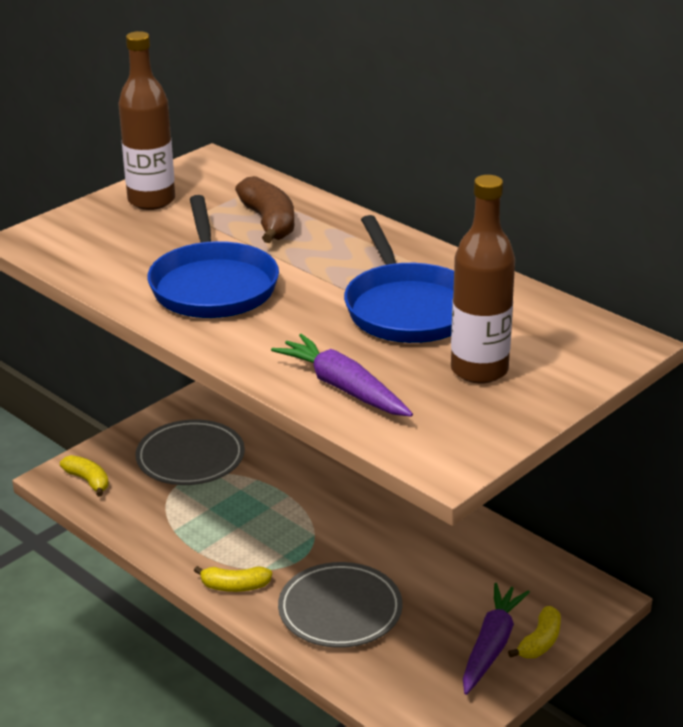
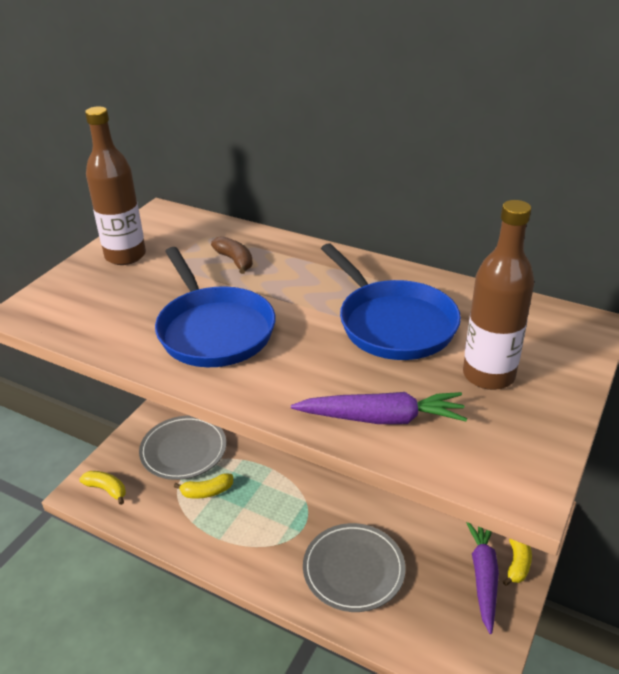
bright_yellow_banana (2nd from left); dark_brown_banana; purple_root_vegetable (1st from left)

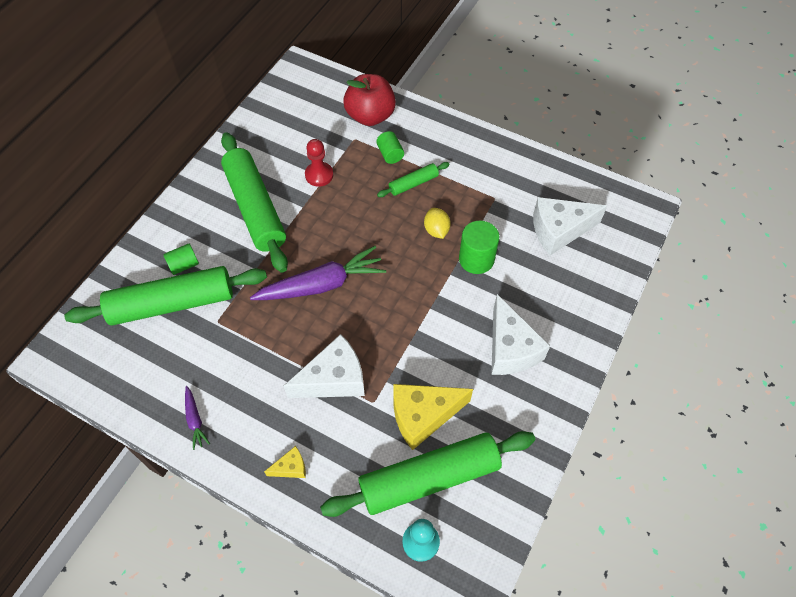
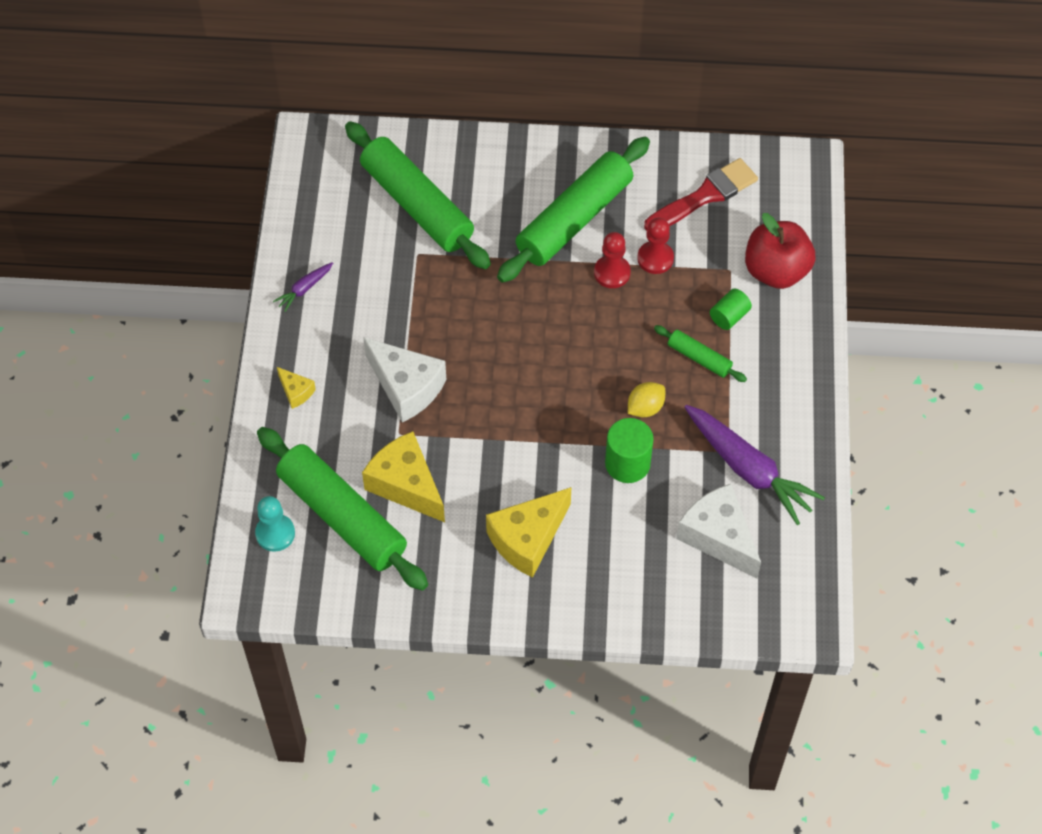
bright_yellow_cheese (3rd from left); scarlet_pawn (1st from left); scarlet_paintbrush; purple_root_vegetable (2nd from left); green_solid_cylinder (1st from left in the first image)

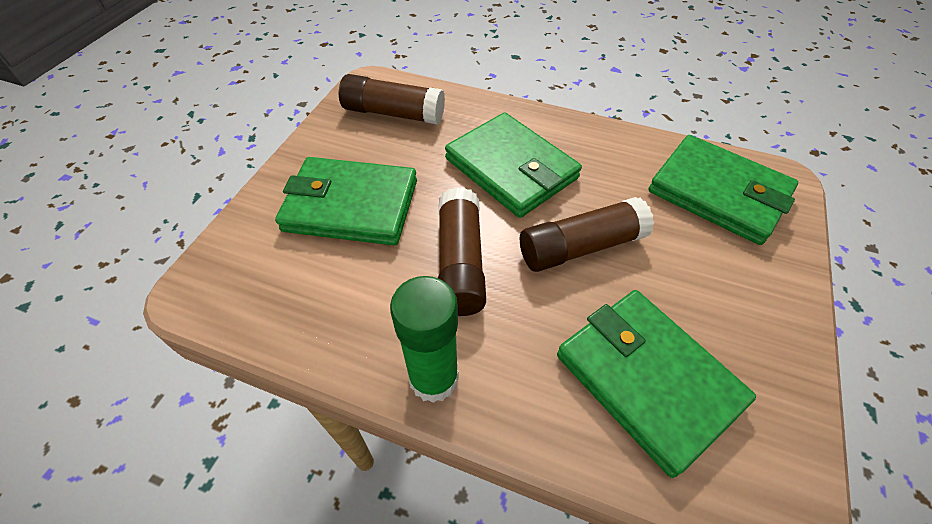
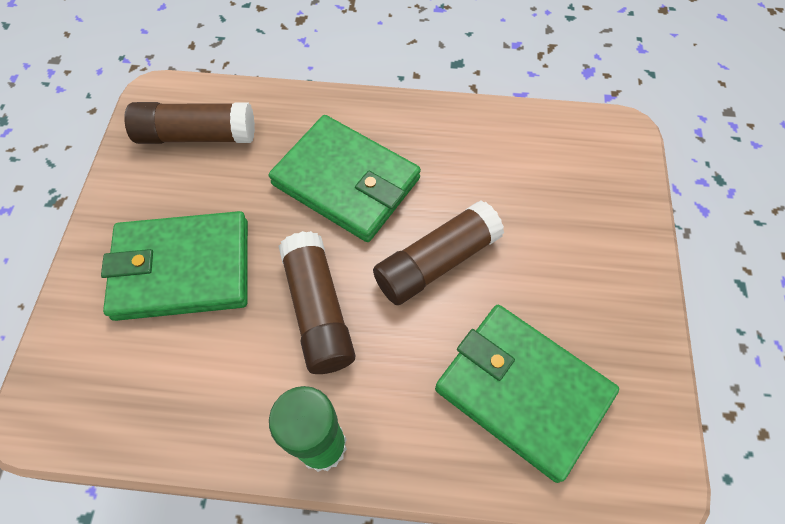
green_billfold (4th from left in the first image)

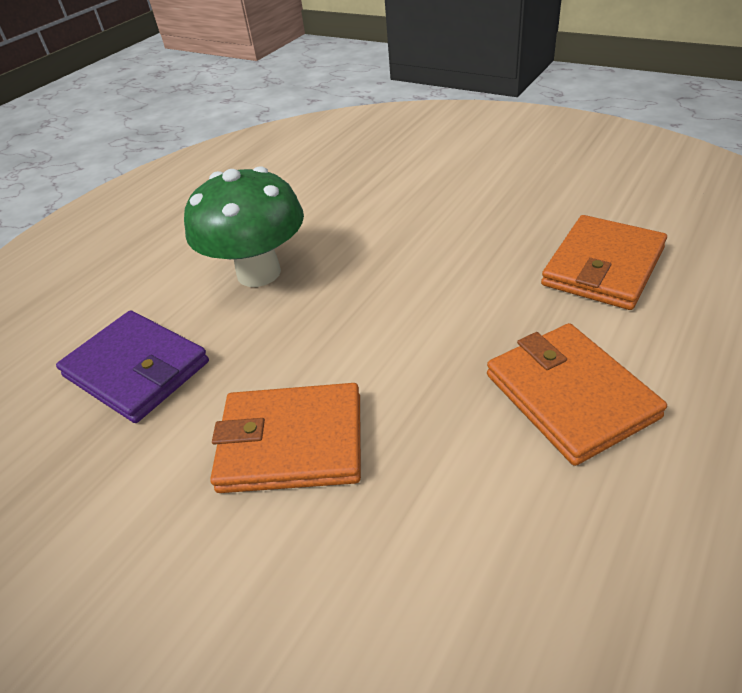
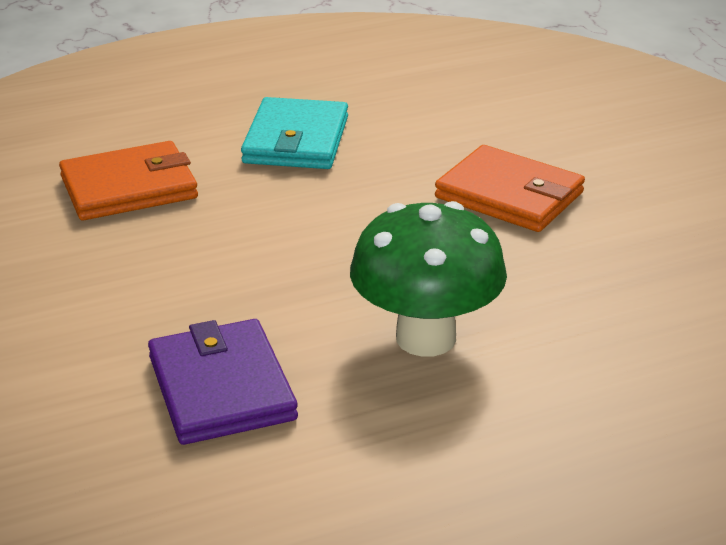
purple_billfold; teal_billfold

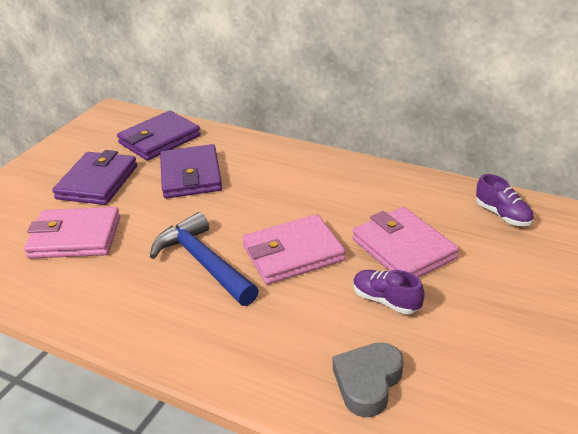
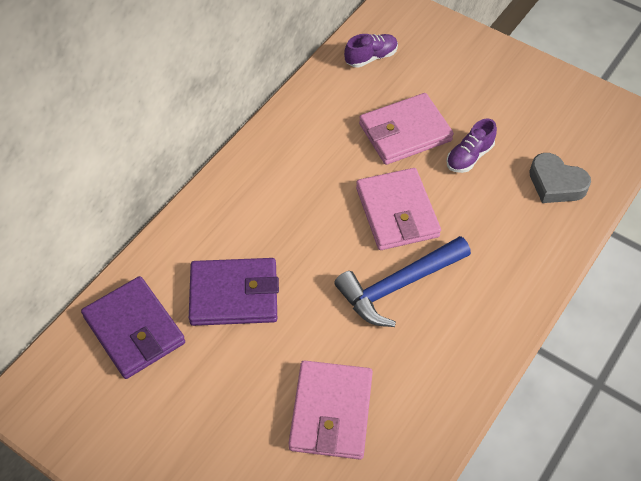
purple_billfold (1st from left in the first image)

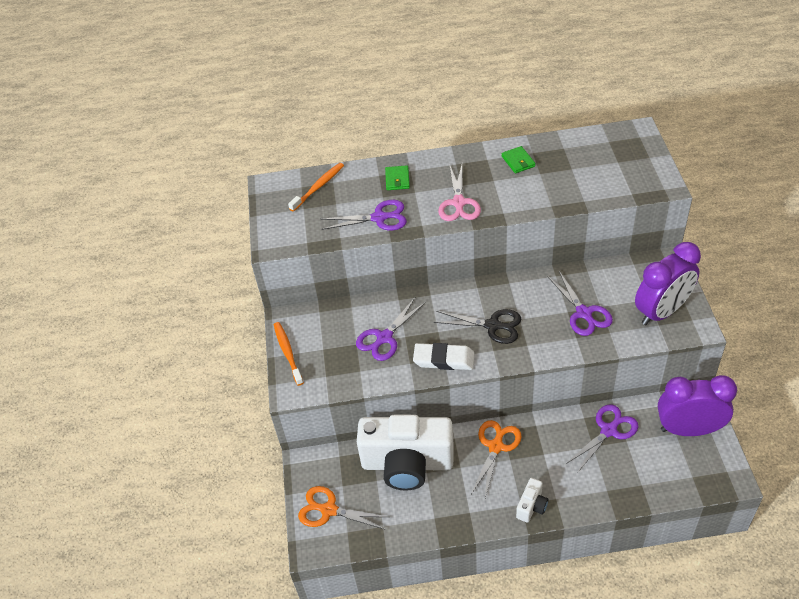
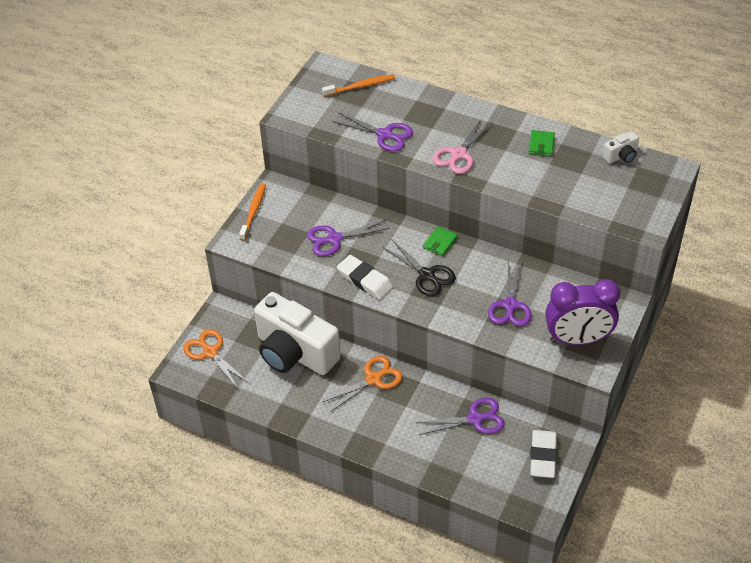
green_billfold (1st from left); pure_white_pencil_eraser (2nd from left); pure_white_compact_camera (2nd from left)

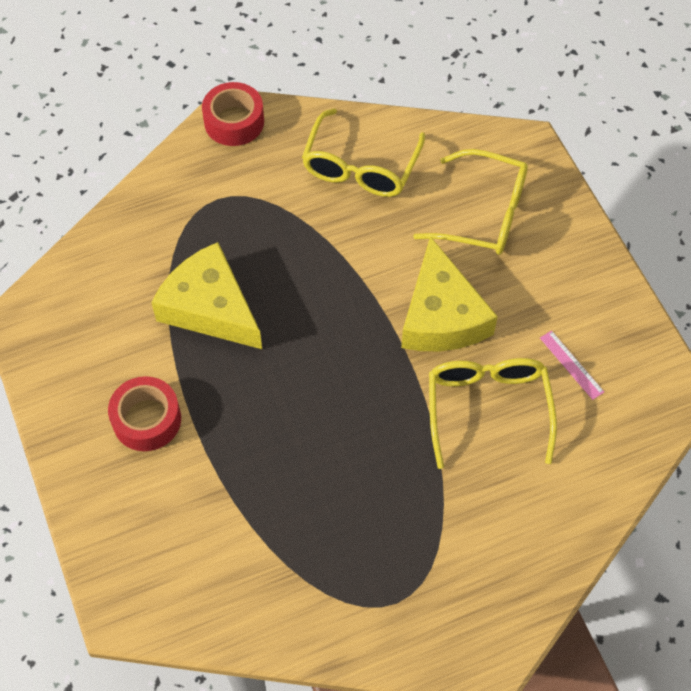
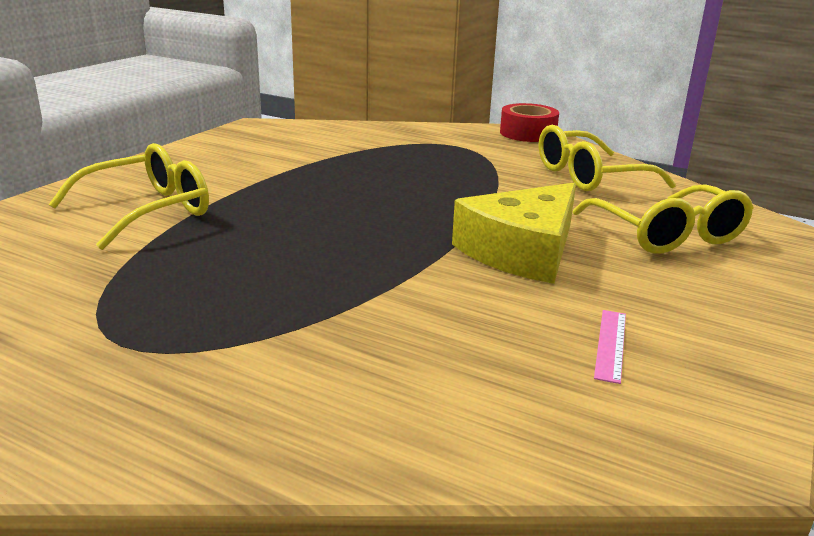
bright_yellow_spectacles (1st from left); scarlet_tape (1st from left in the first image); bright_yellow_cheese (1st from left in the first image)

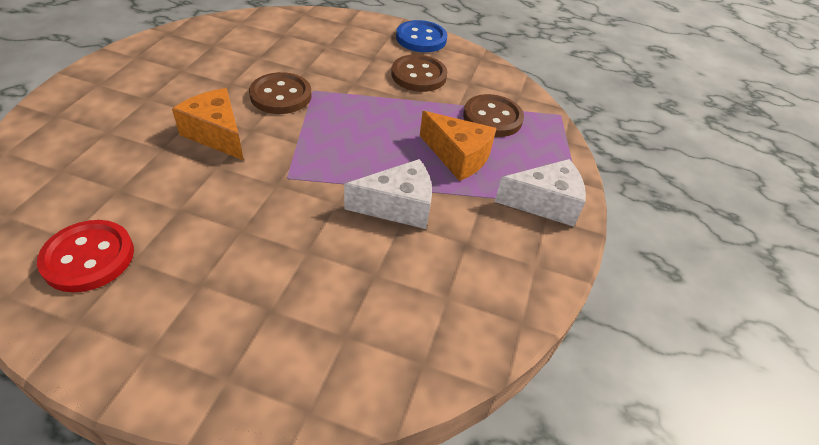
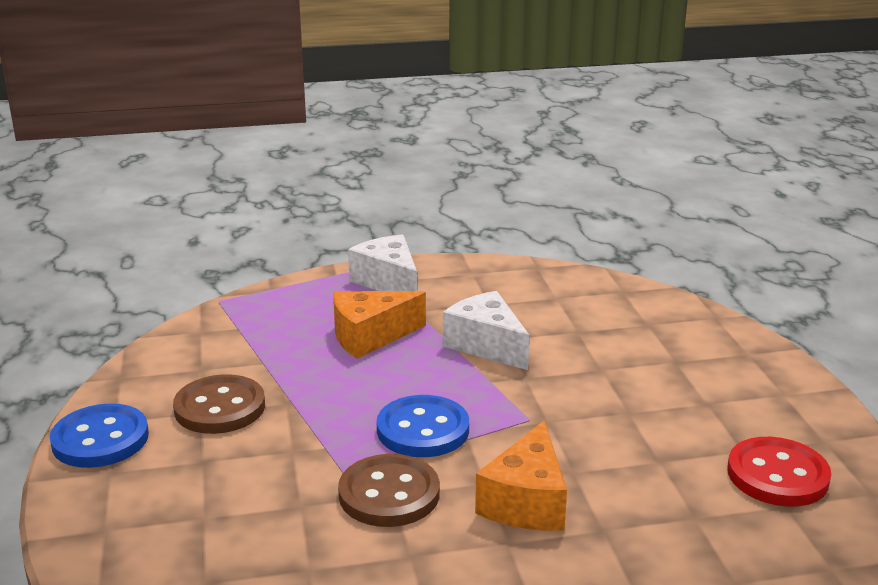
orange-coloured_cheese (1st from left); cobalt_button (2nd from left); dark_brown_button (3rd from left in the first image)

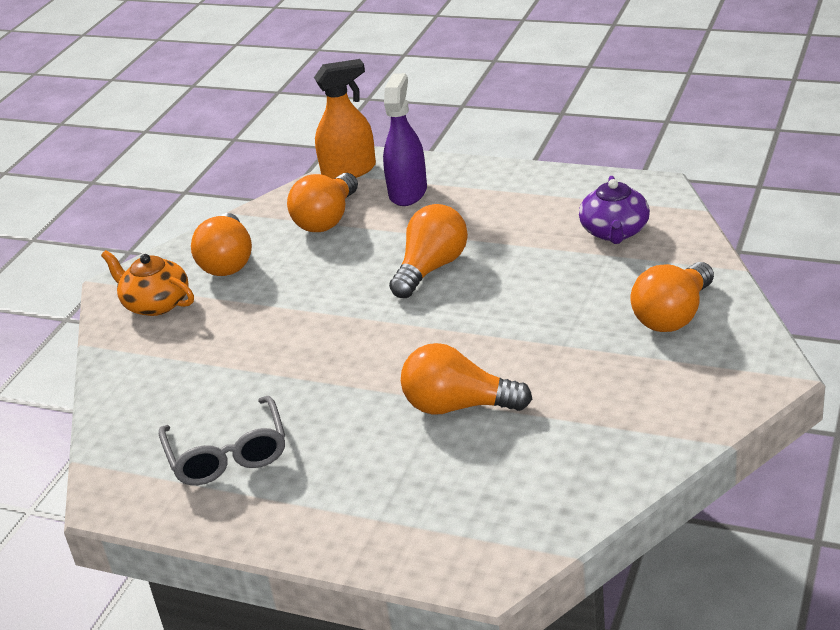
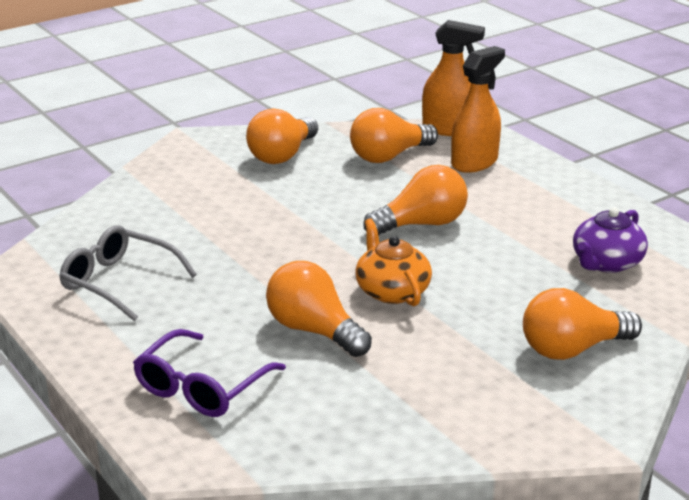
gray_spectacles; purple_spectacles; orange-coloured_china_teapot; orange-coloured_spray_cleaner (2nd from left)

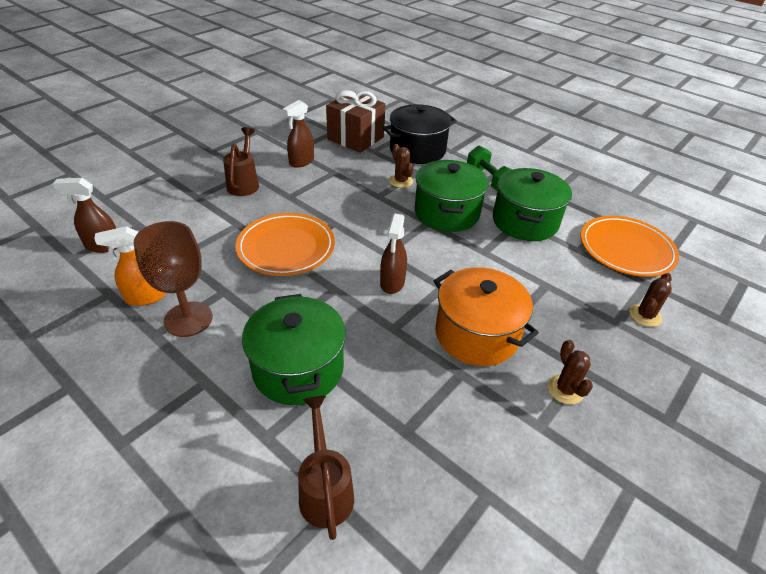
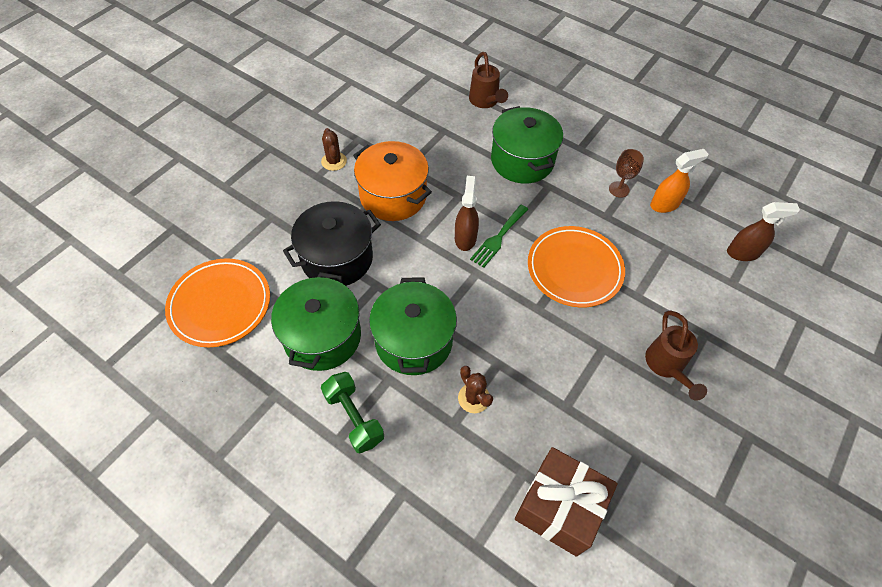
ebony_cooking_pot; green_table_fork; dark_brown_wine_glass; dark_brown_spray_cleaner (2nd from left in the first image); dark_brown_saguaro_cactus (3rd from left in the first image)

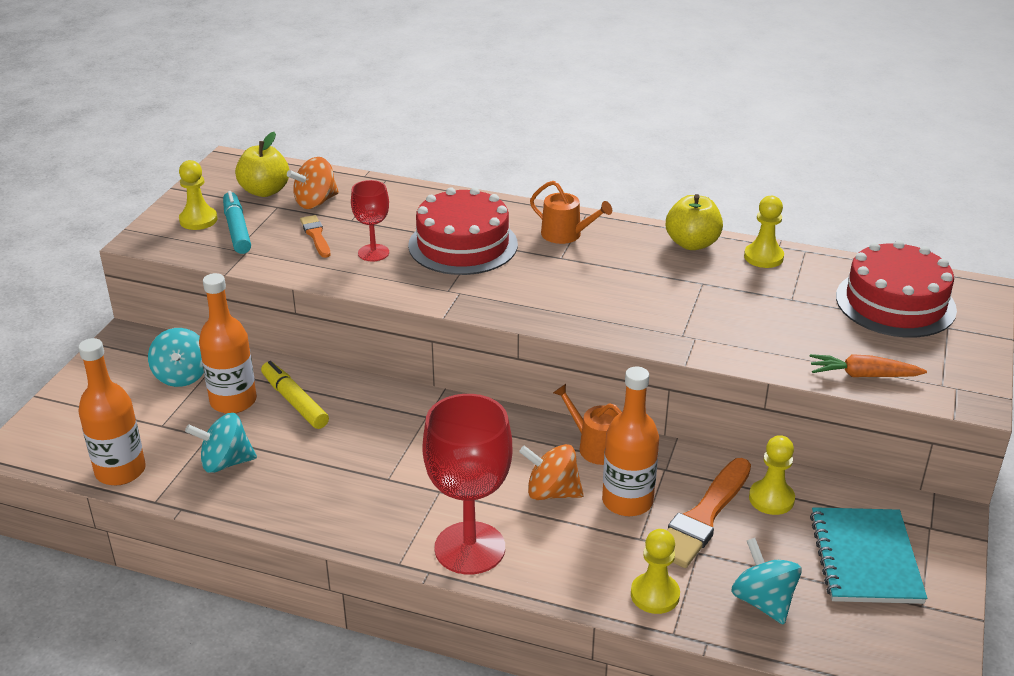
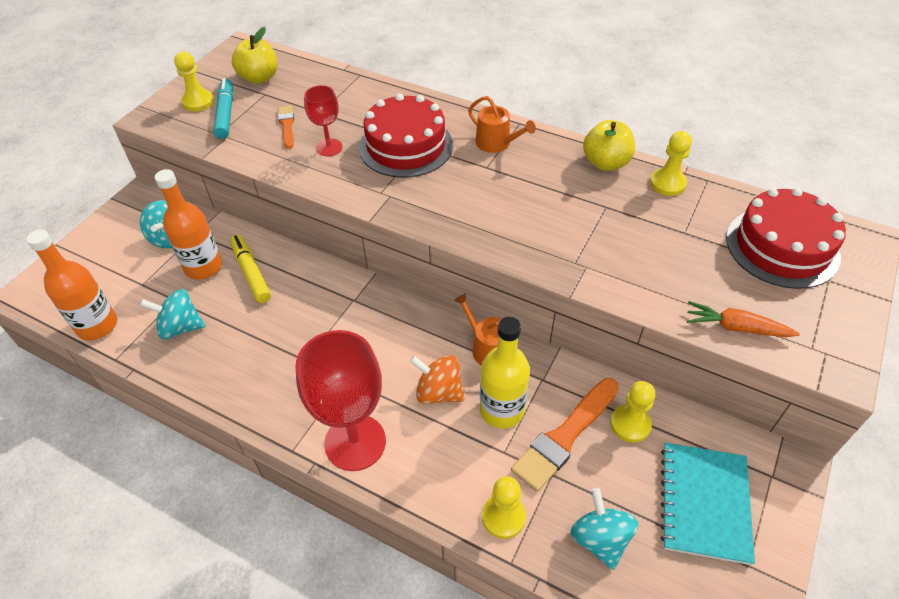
bright_yellow_bottle; orange-coloured_whirligig (1st from left in the first image)

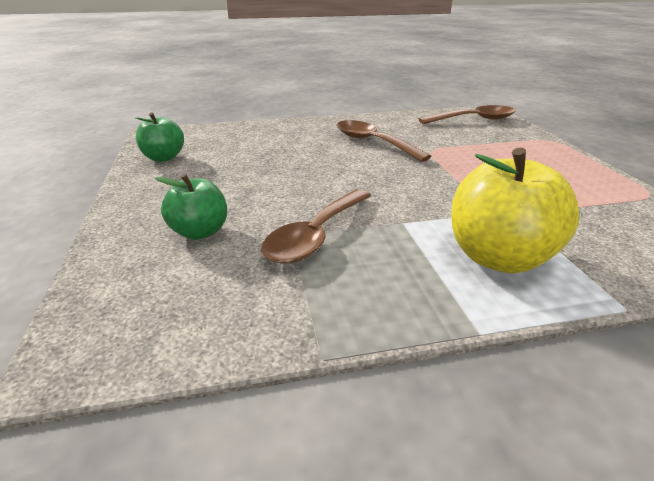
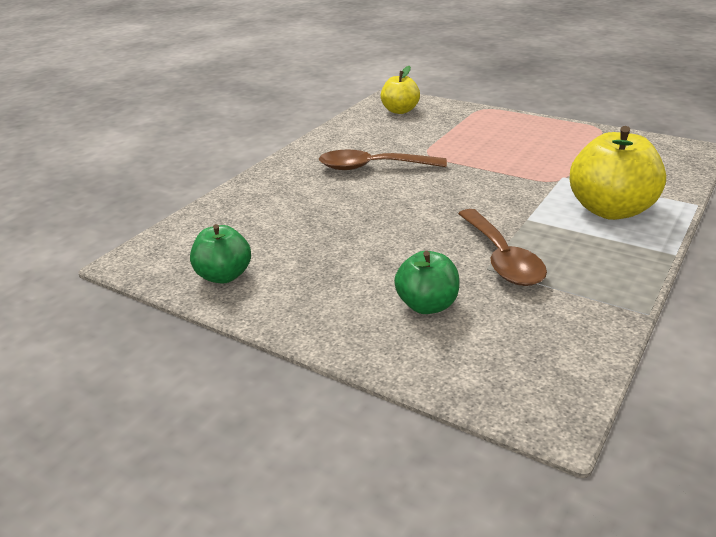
bright_yellow_toy_apple (1st from left)

